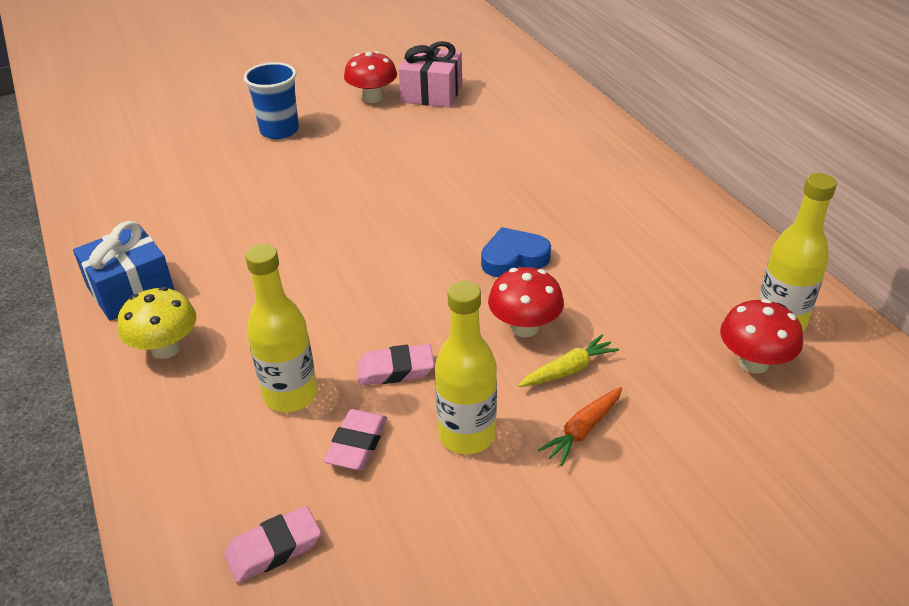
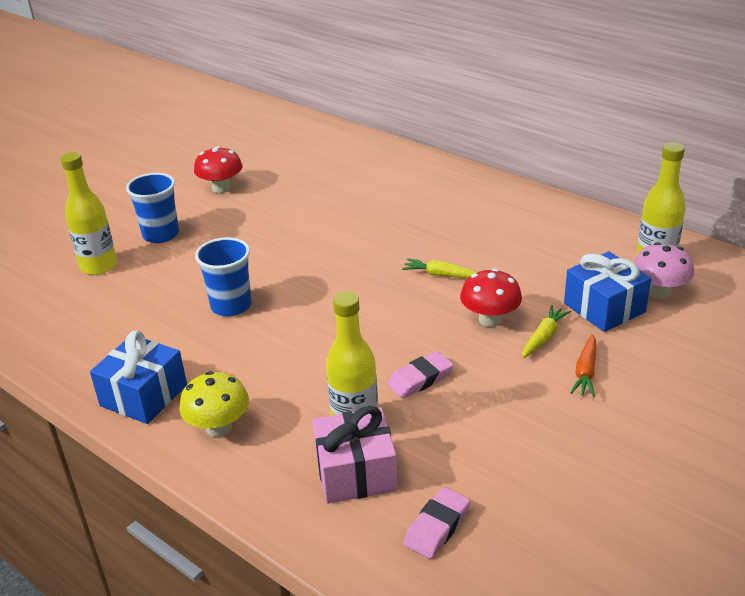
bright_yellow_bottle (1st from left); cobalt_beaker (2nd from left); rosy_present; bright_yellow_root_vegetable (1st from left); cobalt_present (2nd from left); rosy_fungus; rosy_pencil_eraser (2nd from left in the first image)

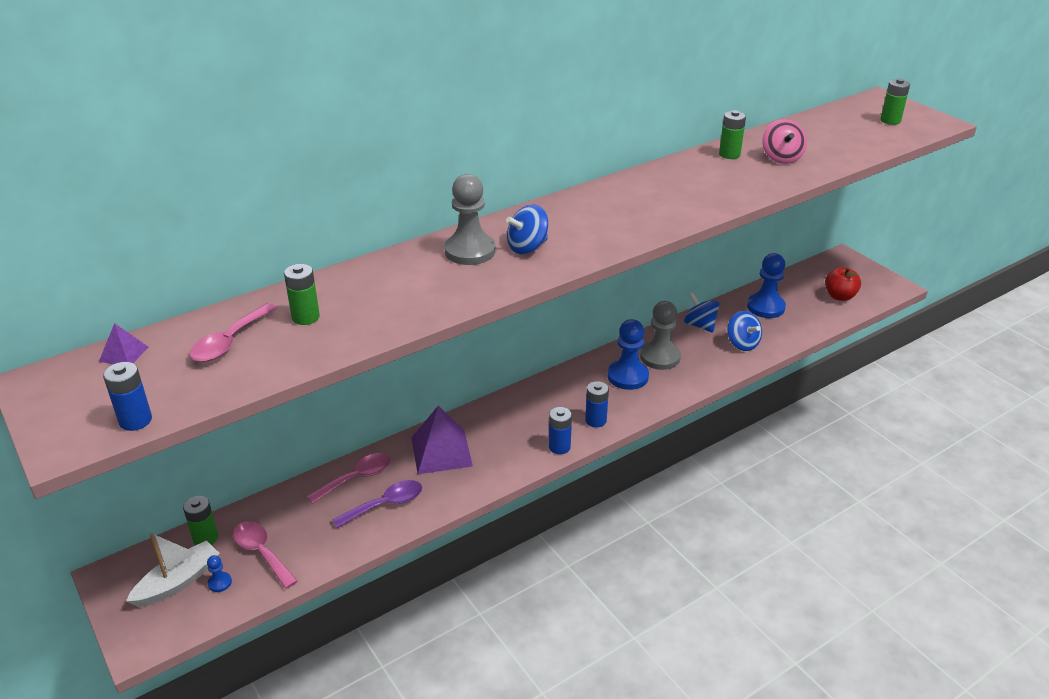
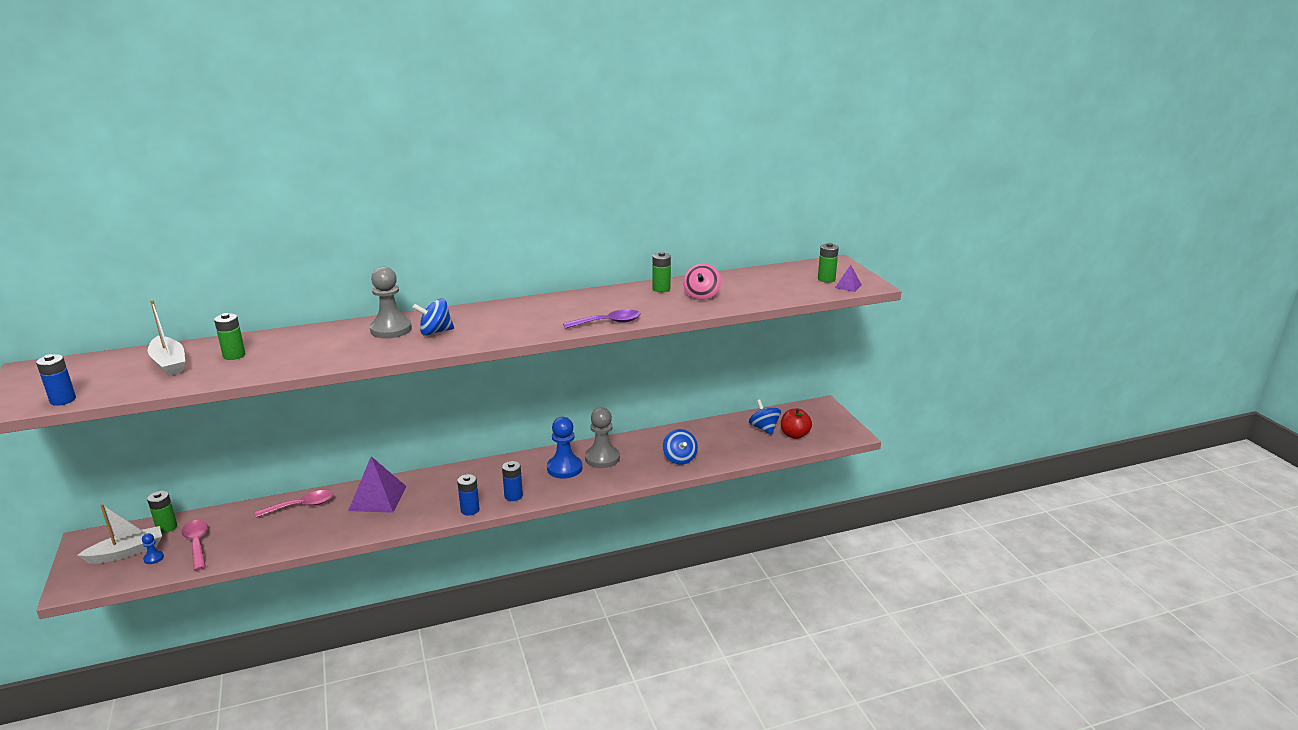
pure_white_toy_boat (2nd from left); purple_spoon; cobalt_whirligig (3rd from left); purple_solid_pyramid (2nd from left); cobalt_pawn (3rd from left in the first image)

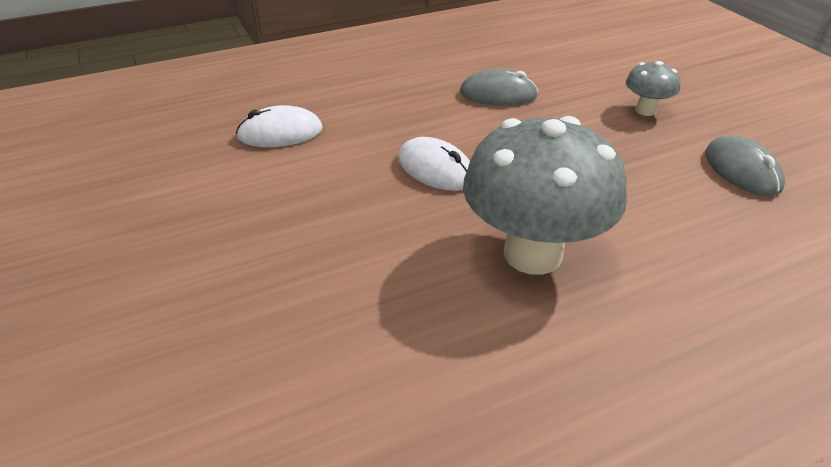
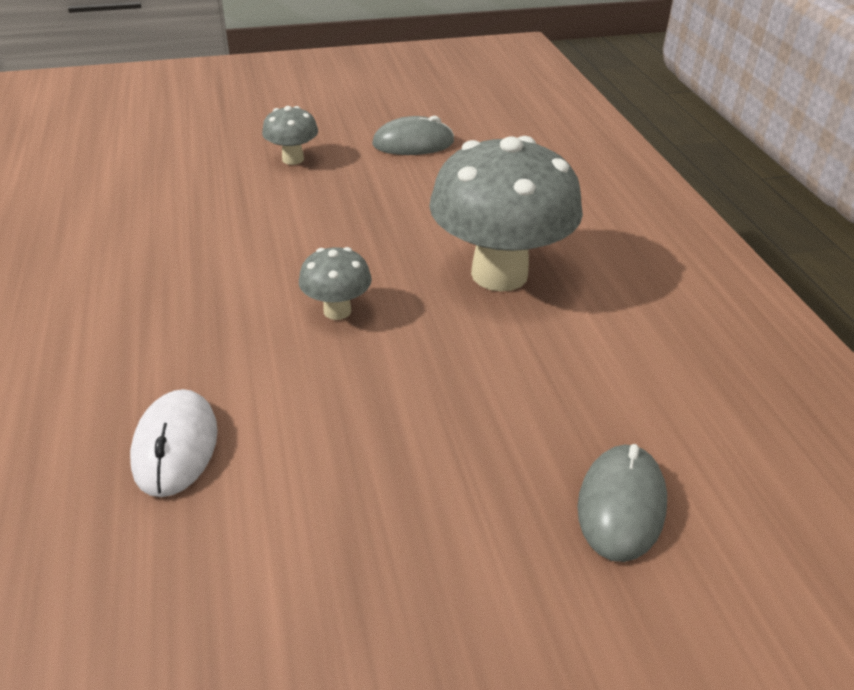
gray_fungus (2nd from left); gray_computer_mouse (2nd from left)

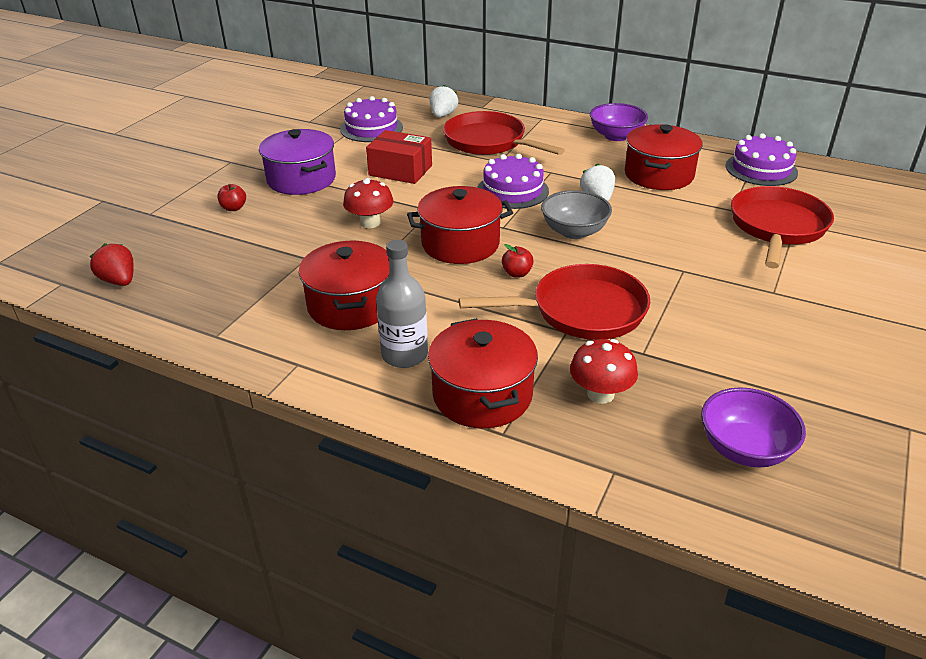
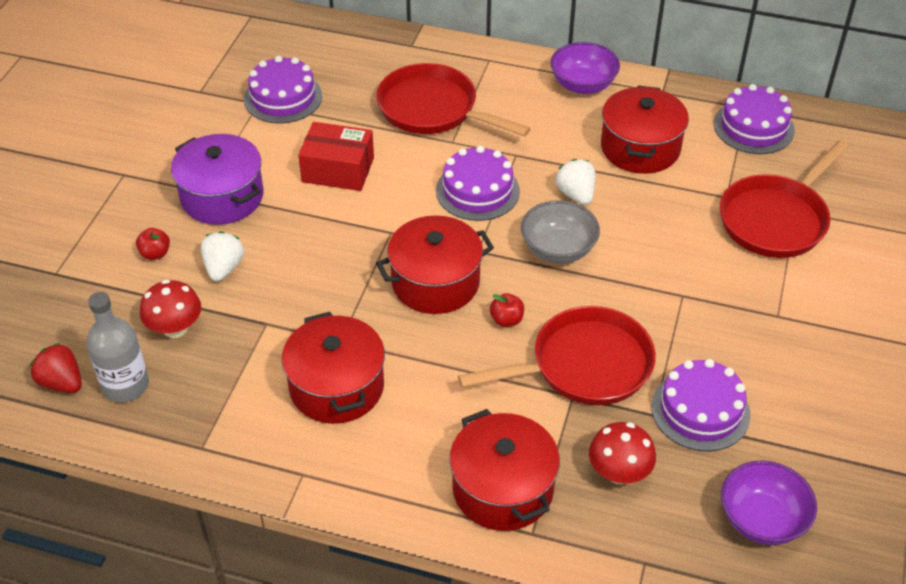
gray_bottle; scarlet_fungus (1st from left); pure_white_strawberry (1st from left); purple_gateau (3rd from left); scarlet_pan (3rd from left)

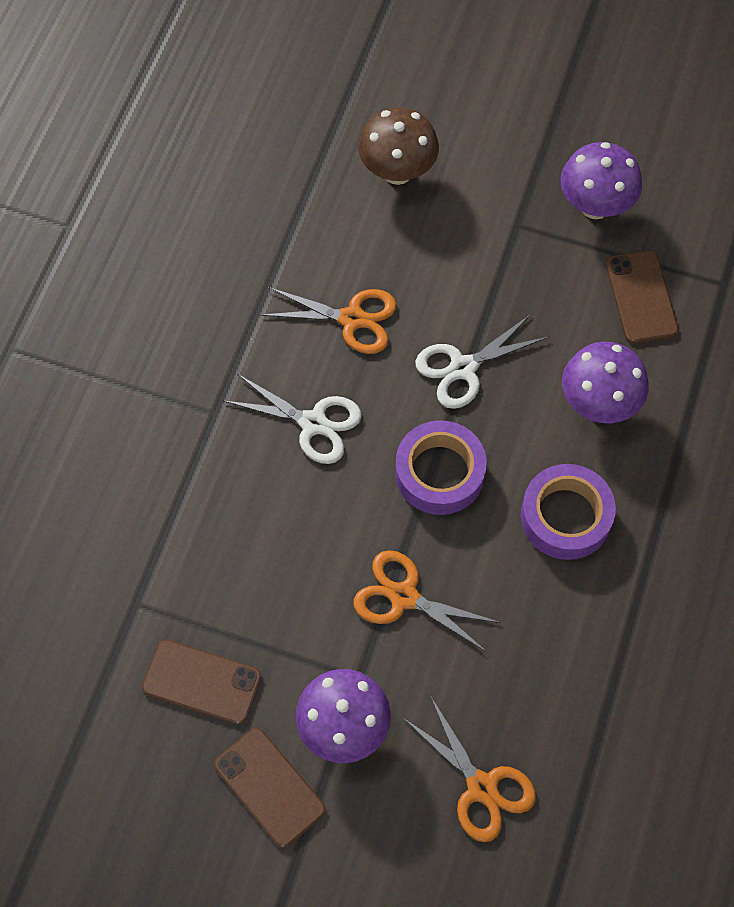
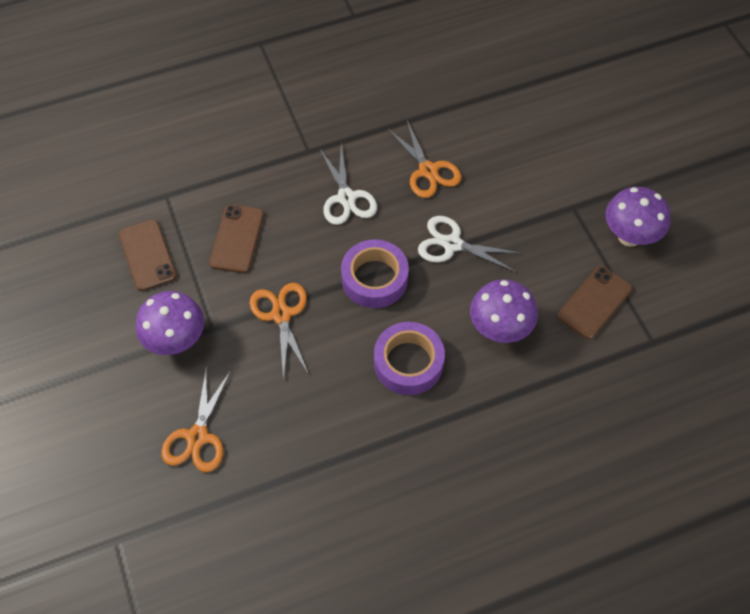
dark_brown_mobile_phone (2nd from left); dark_brown_fungus

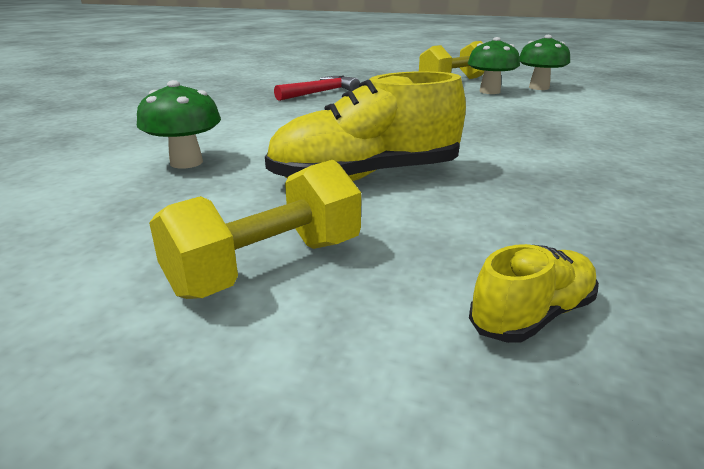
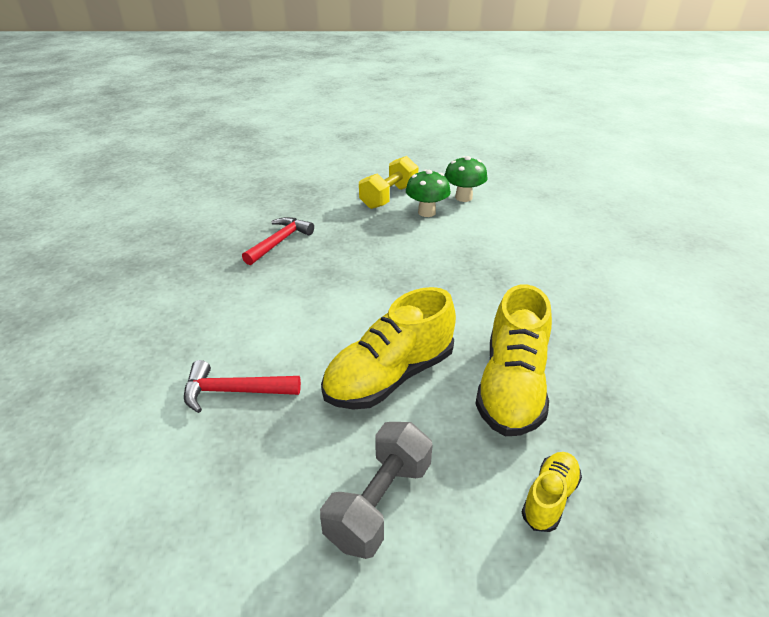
scarlet_carpenter's_hammer (1st from left); gray_dumbbell; bright_yellow_lace-up_shoe (2nd from left)

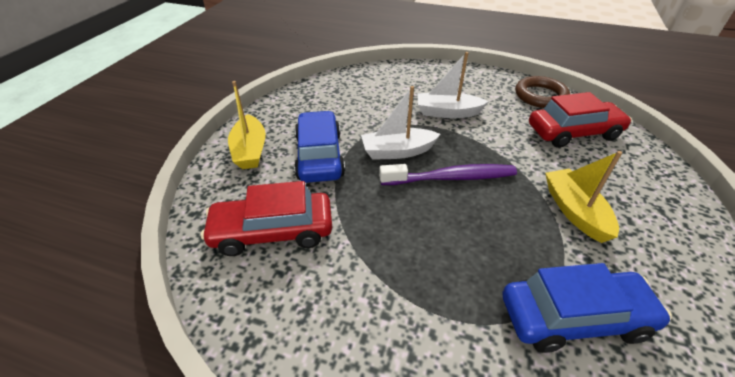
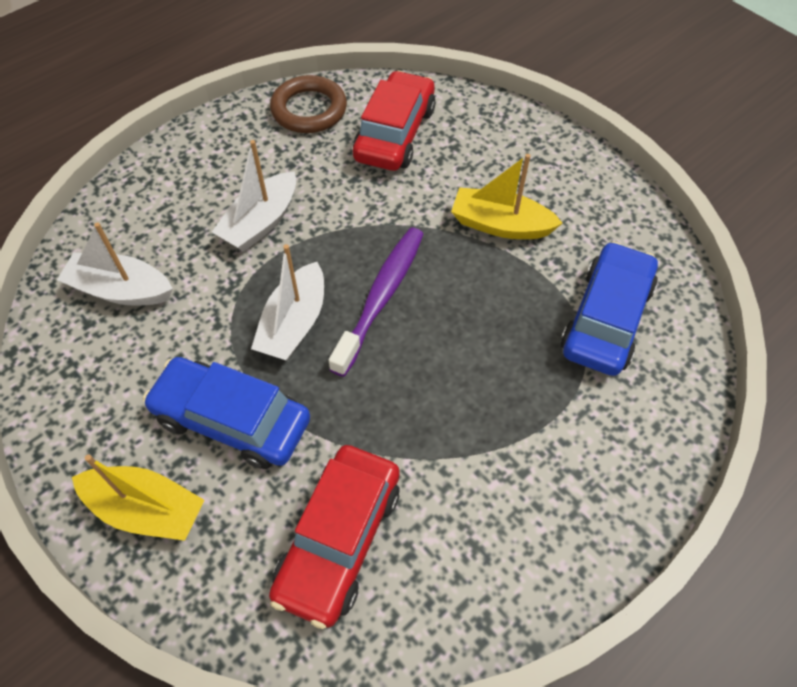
pure_white_toy_boat (1st from left)

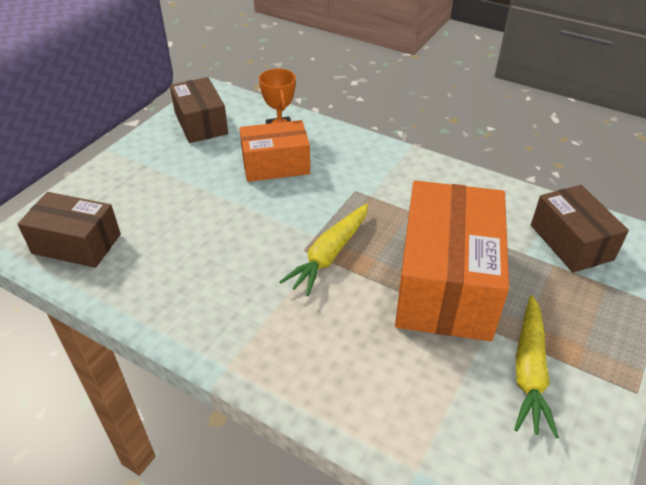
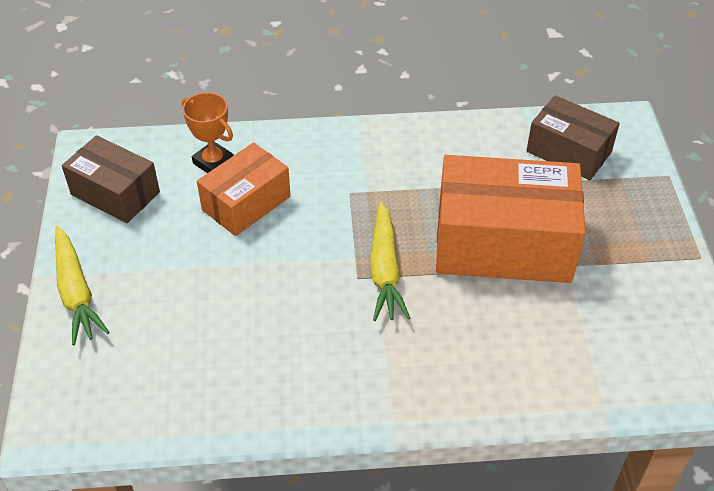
bright_yellow_root_vegetable (1st from left); orange-coloured_package (2nd from left); dark_brown_package (1st from left in the first image)

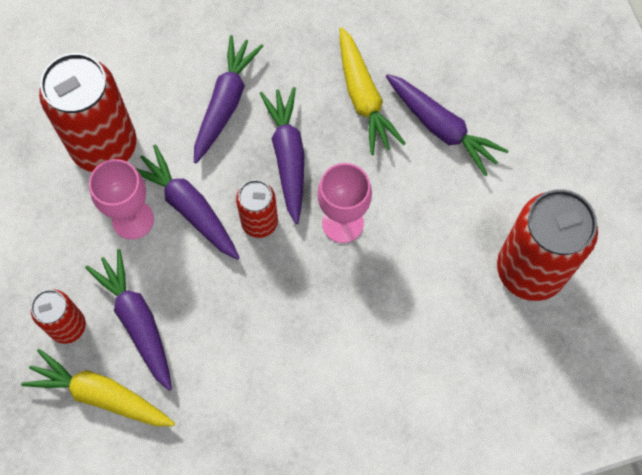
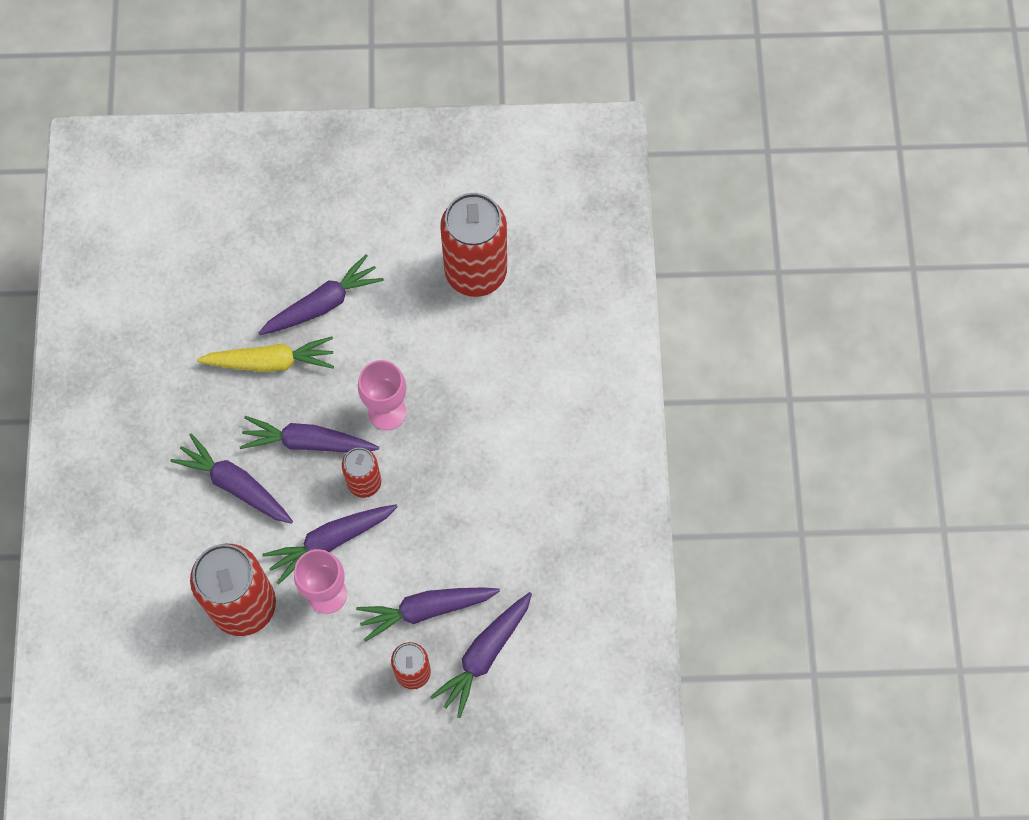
purple_root_vegetable (6th from left)

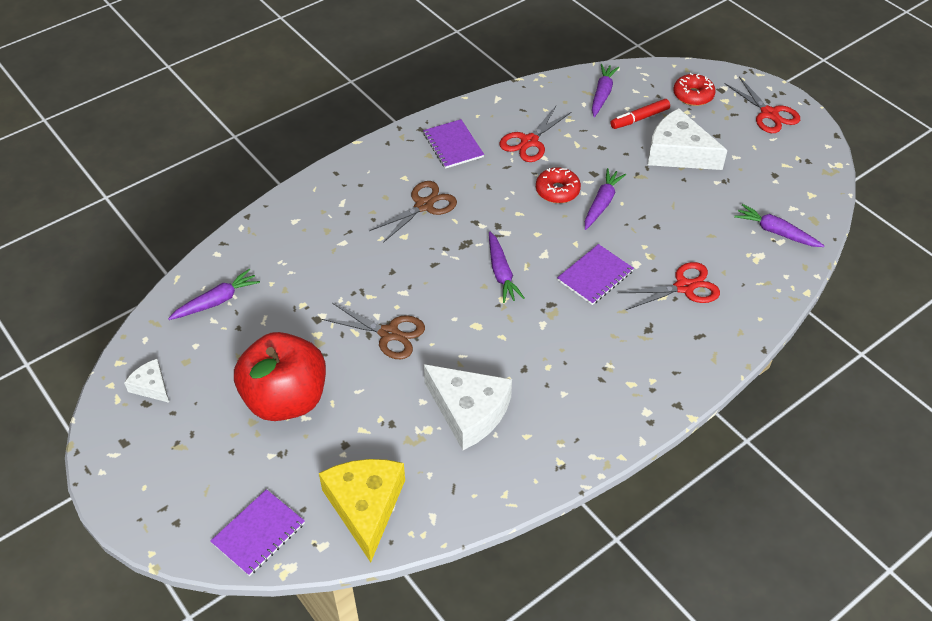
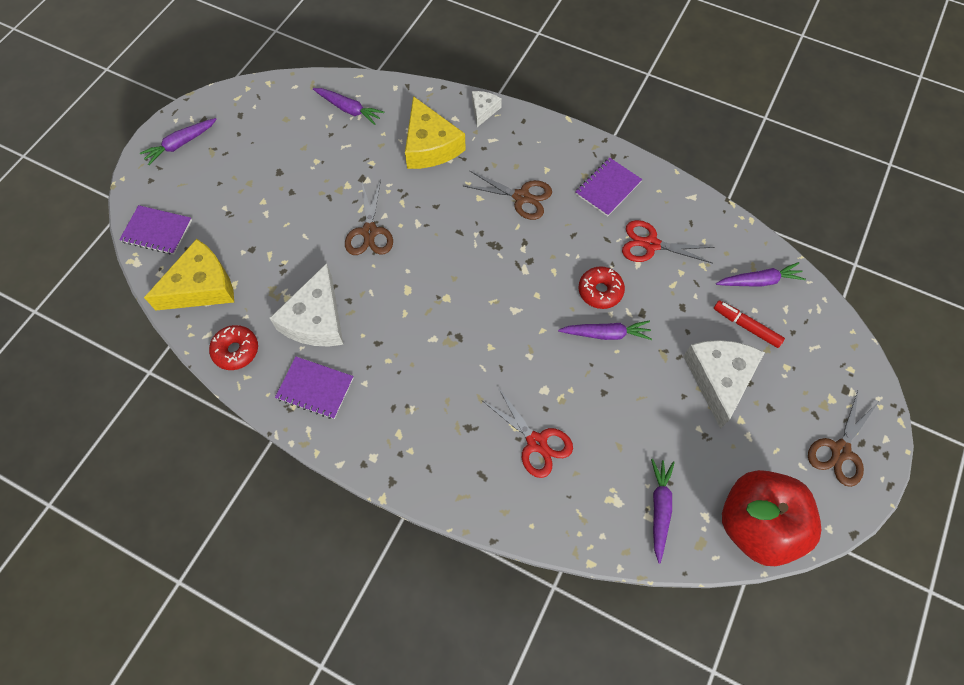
purple_root_vegetable (1st from left); scarlet_glazed_donut (1st from left); purple_exercise_book (2nd from left); bright_yellow_cheese (2nd from left); pure_white_cheese (2nd from left); scarlet_toy_apple; dark_brown_shears (3rd from left)

